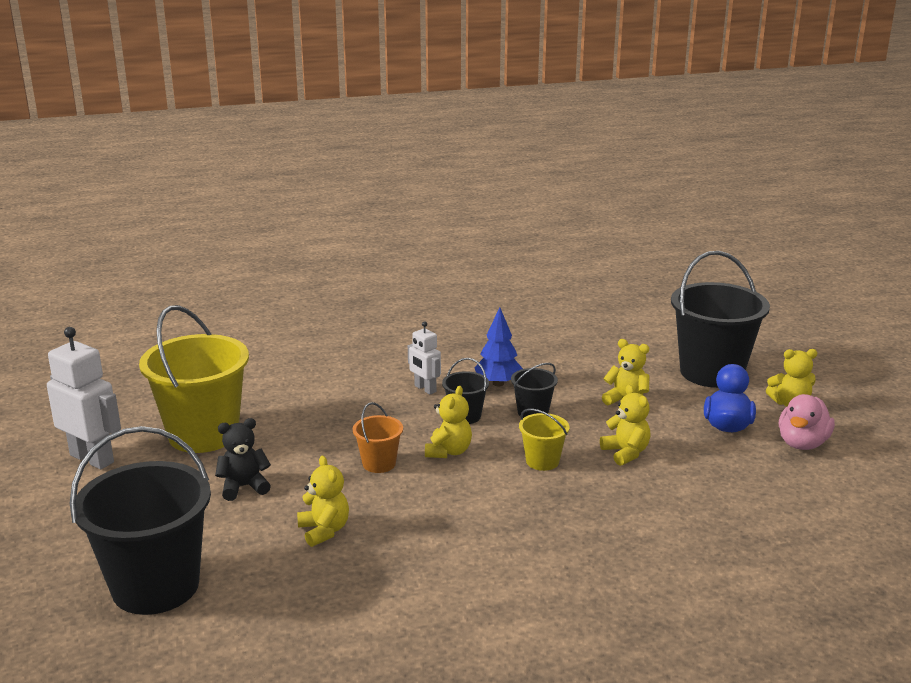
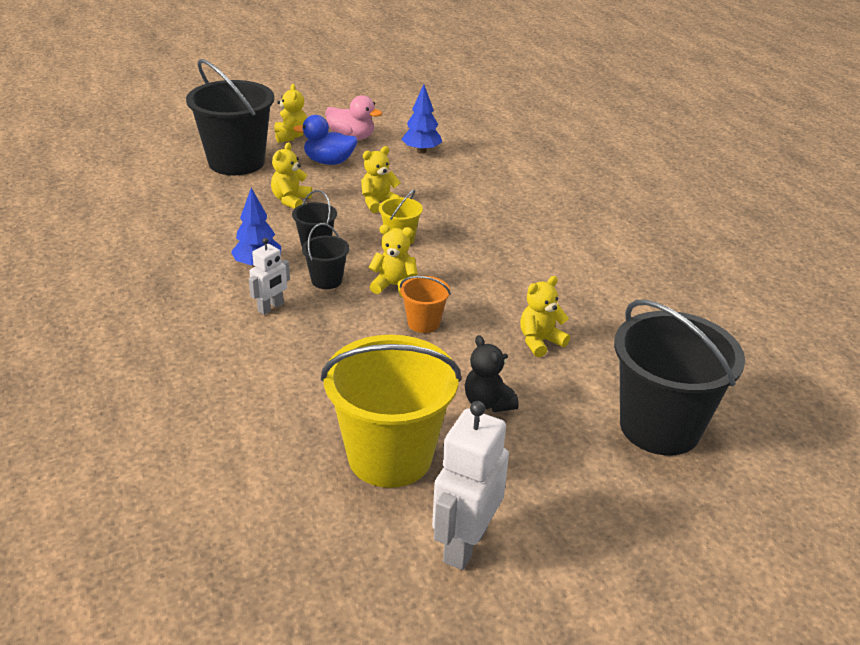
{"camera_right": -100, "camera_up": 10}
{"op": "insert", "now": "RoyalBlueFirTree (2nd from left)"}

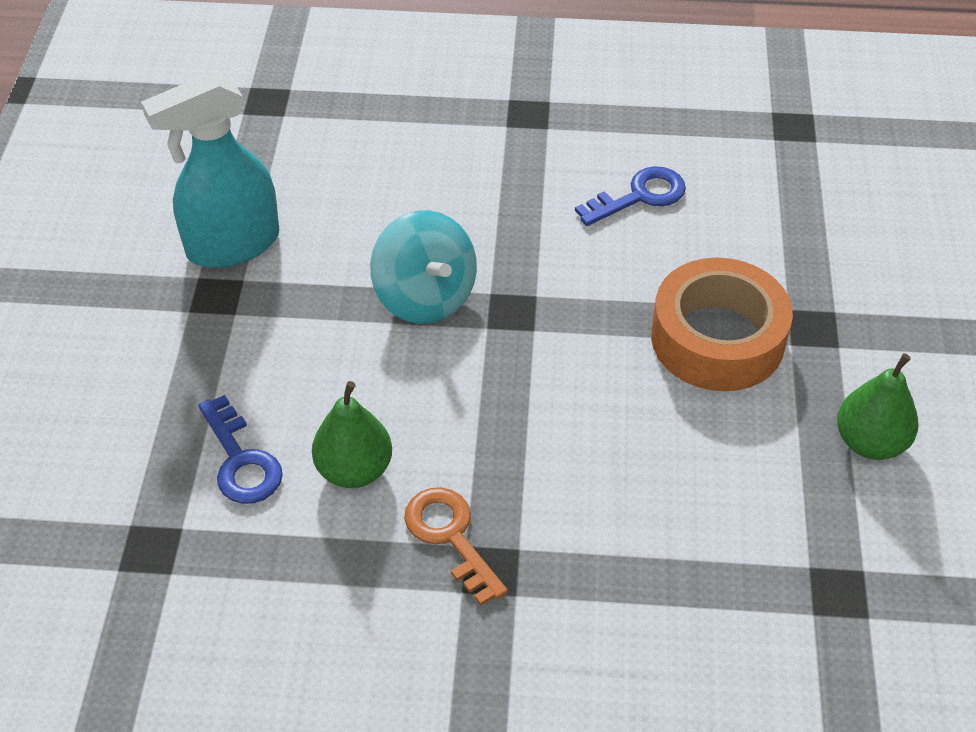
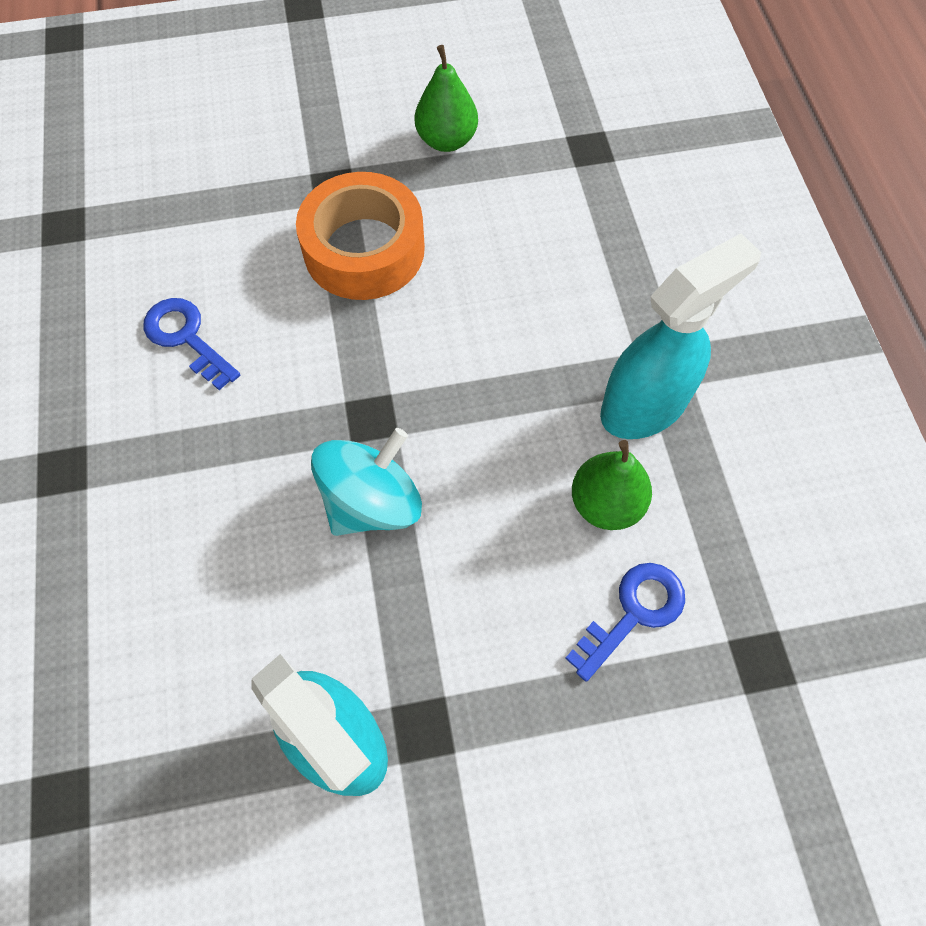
{"camera_right": -105, "camera_up": 15}
{"op": "replace", "was": "OrangeLatchkey", "now": "AquaSprayer (2nd from left)"}

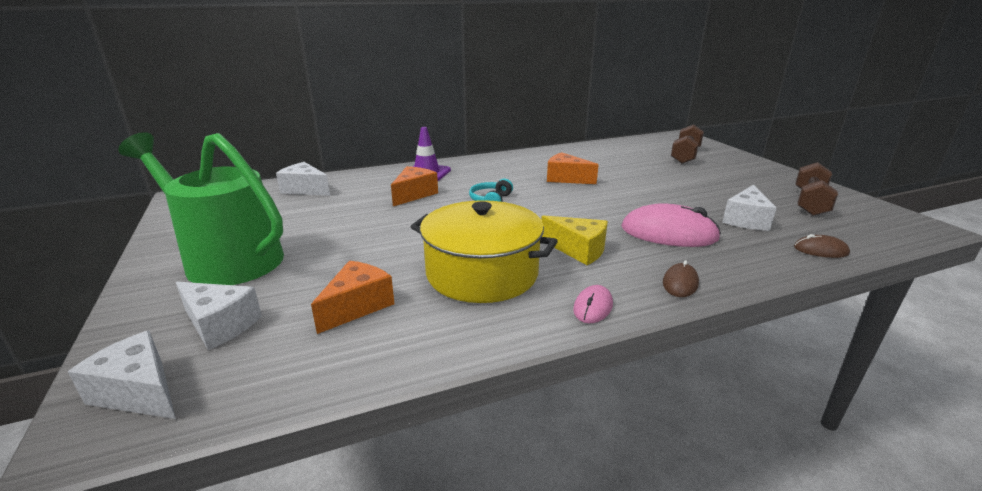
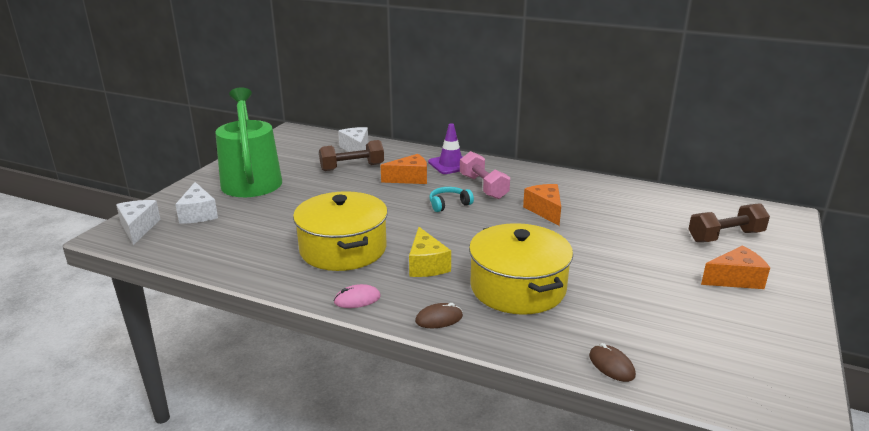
{"camera_right": 45, "camera_up": 0}
{"op": "move", "was": "OrangePieceOfCheese (1st from left in the first image)", "now": "OrangePieceOfCheese (3rd from left)"}
{"op": "replace", "was": "PinkComputerMouse (2nd from left)", "now": "GoldenStockpot (2nd from left)"}
{"op": "delete", "was": "SnowWhitePieceOfCheese (4th from left)"}
{"op": "move", "was": "RussetDumbbell (2nd from left in the first image)", "now": "RussetDumbbell (1st from left)"}
{"op": "insert", "now": "PinkDumbbell"}

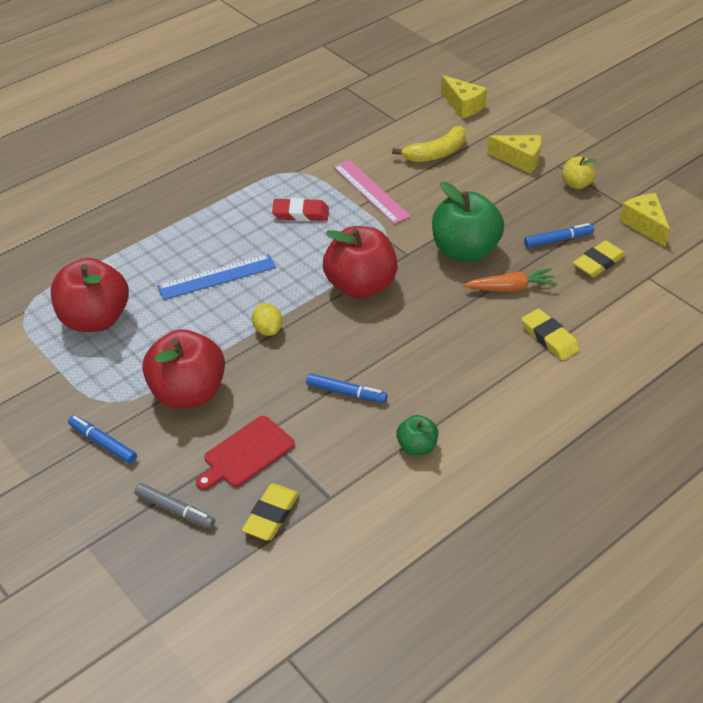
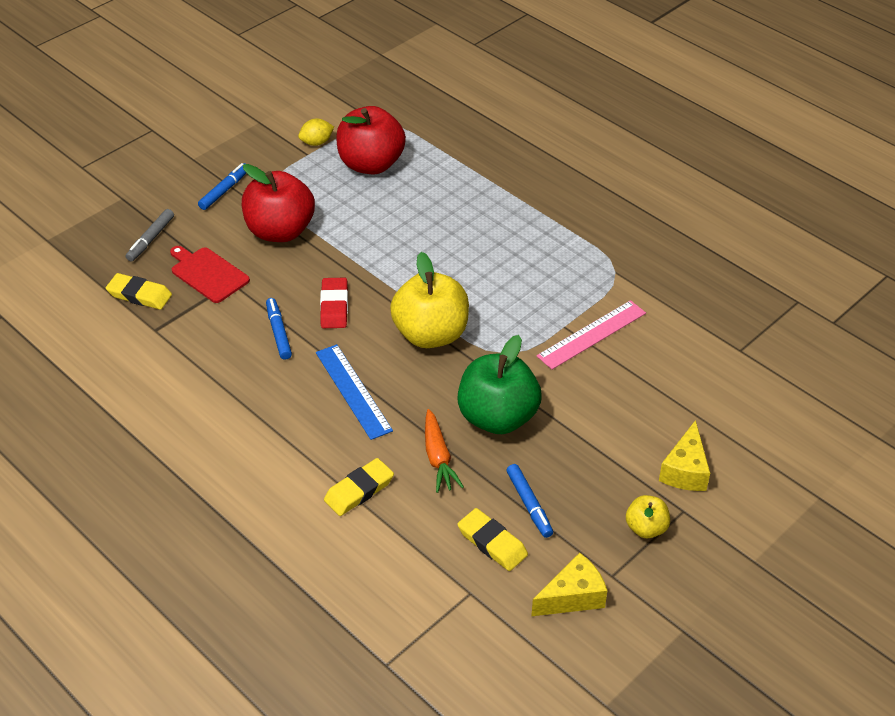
{"camera_right": 85, "camera_up": 0}
{"op": "move", "was": "RoyalBlueRuler"}
{"op": "move", "was": "GoldenToyLemon"}
{"op": "move", "was": "ScarletEraser"}
{"op": "rotate", "was": "RoyalBlueFeltPen (2nd from left)", "clockwise": 150}
{"op": "recolor", "was": "ScarletToyApple (3rd from left)", "now": "GoldenToyApple (1st from left)"}
{"op": "delete", "was": "GoldenToyBanana"}
{"op": "delete", "was": "EmeraldToyApple (1st from left)"}
{"op": "delete", "was": "GoldenPieceOfCheese (1st from left)"}

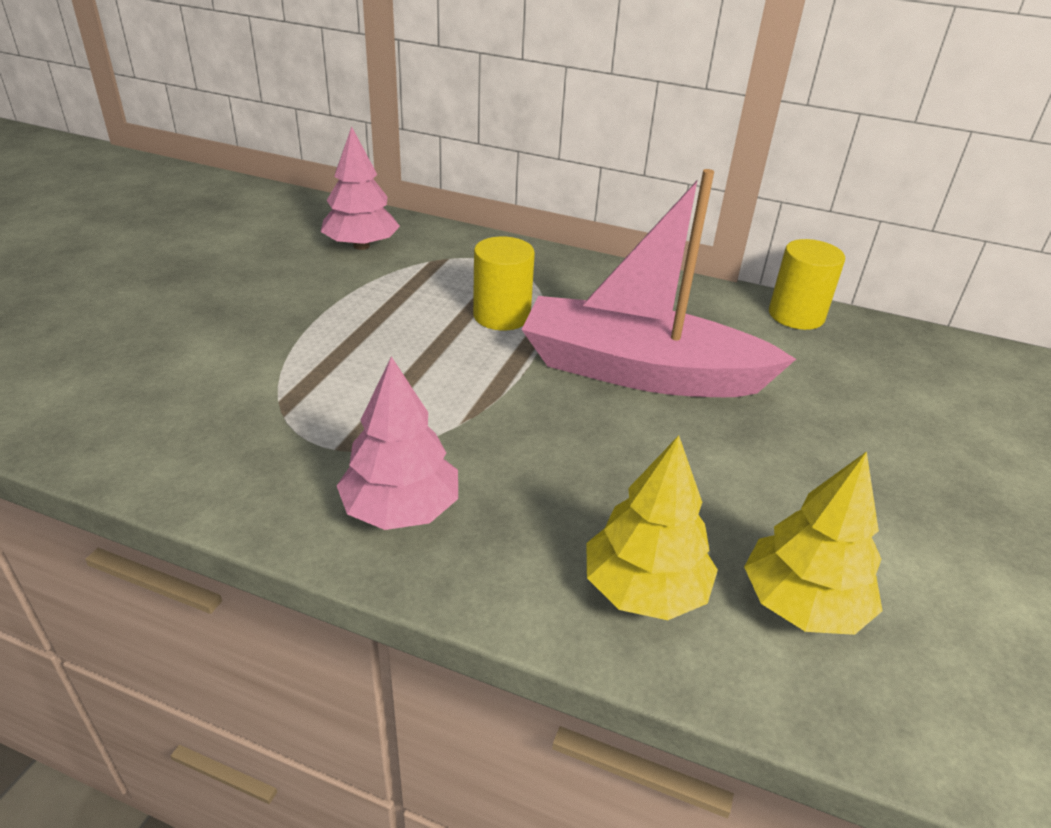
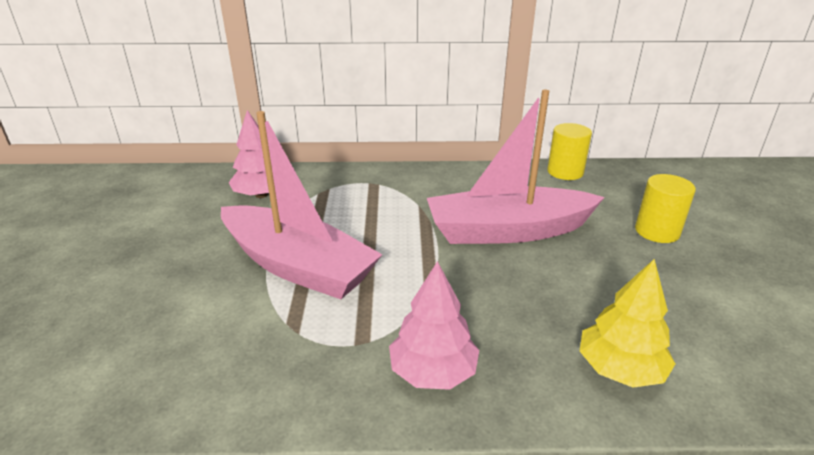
{"camera_right": -20, "camera_up": -5}
{"op": "move", "was": "GoldenCylinderShape (1st from left in the first image)", "now": "GoldenCylinderShape (2nd from left)"}
{"op": "delete", "was": "GoldenFirTree (2nd from left)"}
{"op": "insert", "now": "PinkSailboat (1st from left)"}

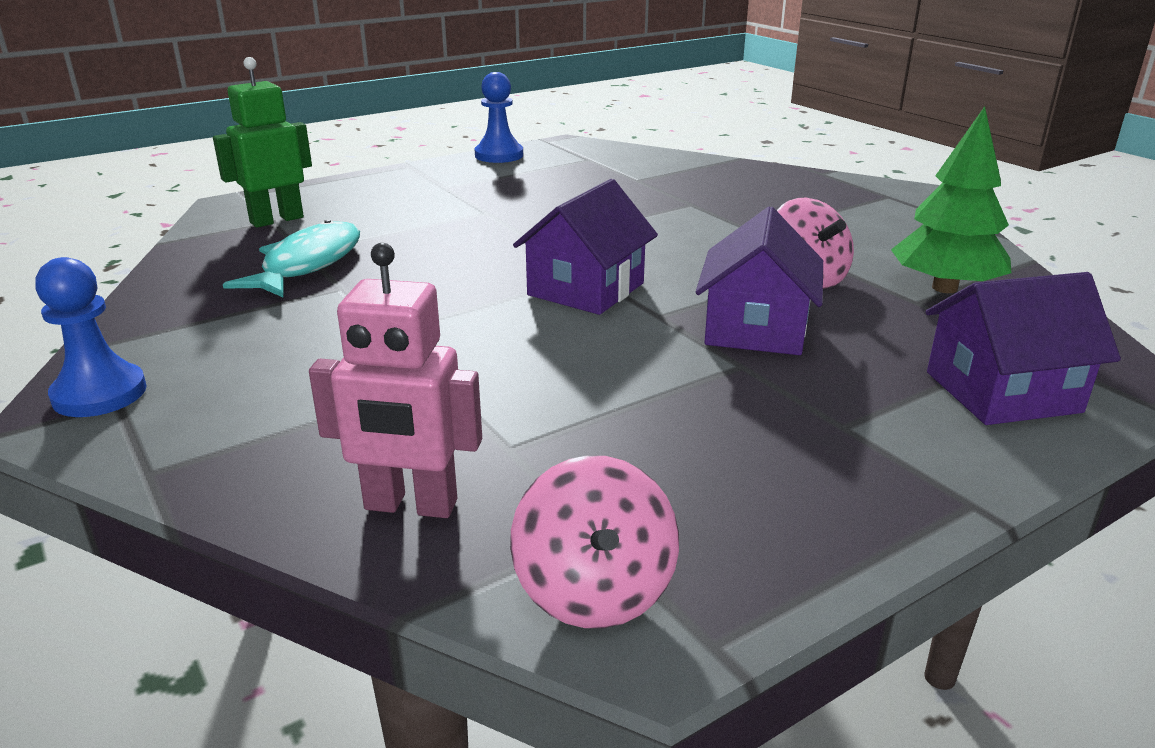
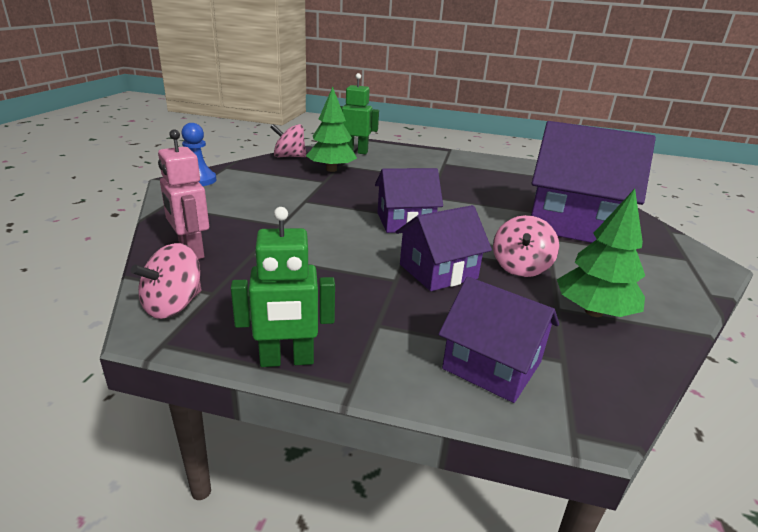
{"camera_right": 45, "camera_up": 0}
{"op": "replace", "was": "AquaFish", "now": "EmeraldFirTree (1st from left)"}
{"op": "delete", "was": "RoyalBlueChessPawn (2nd from left)"}
{"op": "insert", "now": "EmeraldRobotFigure (1st from left)"}
{"op": "insert", "now": "PinkToyTop (2nd from left)"}
{"op": "insert", "now": "PurpleCottage (4th from left)"}

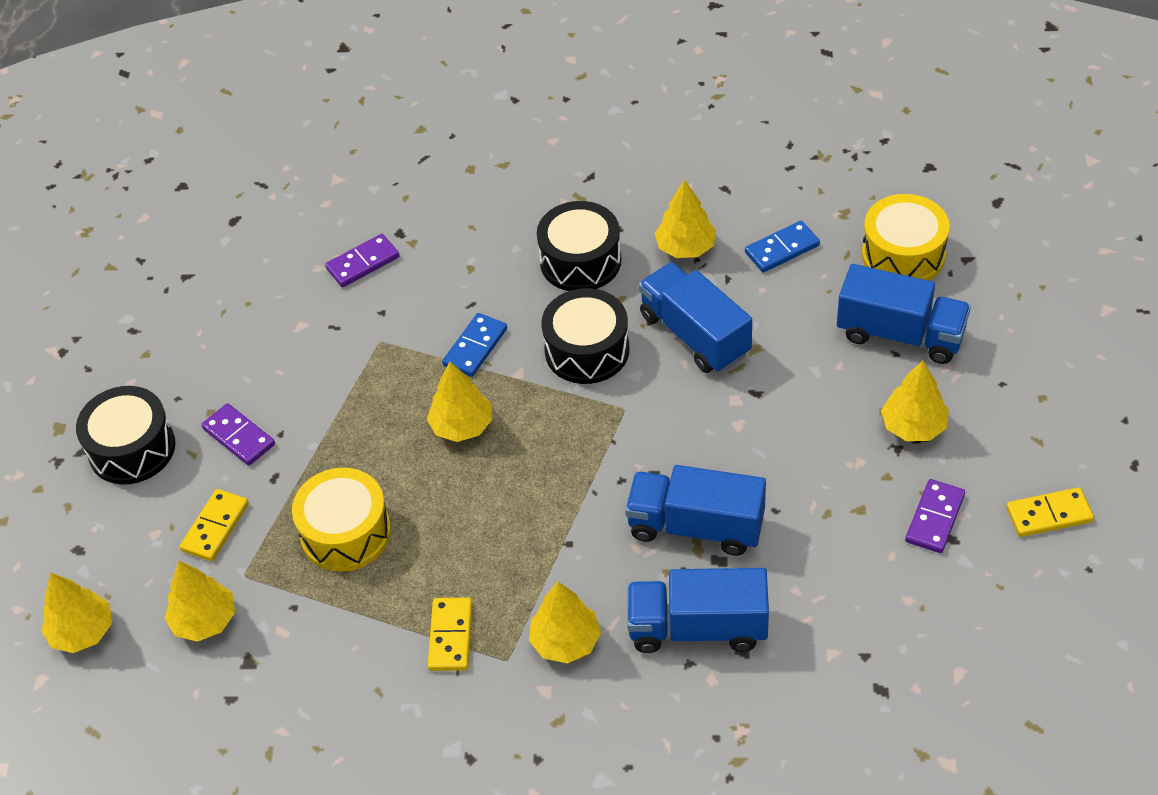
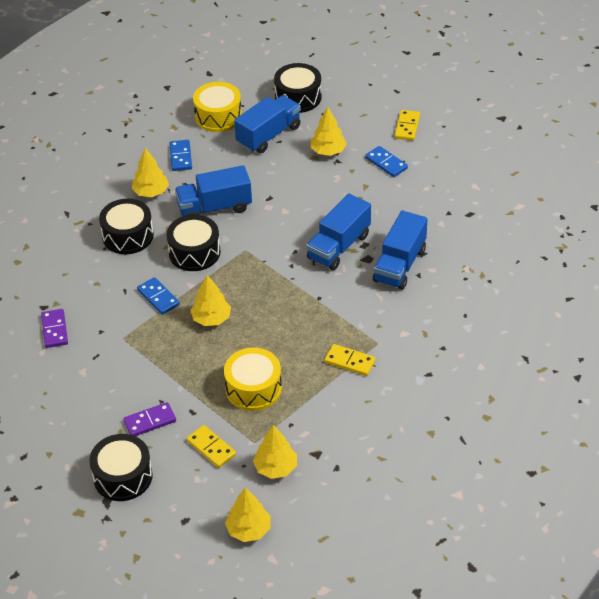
{"camera_right": -70, "camera_up": -5}
{"op": "delete", "was": "GoldenFirTree (4th from left)"}
{"op": "recolor", "was": "PurpleDominoPiece (3rd from left)", "now": "RoyalBlueDominoPiece (3rd from left)"}
{"op": "insert", "now": "BlackDrum (4th from left)"}

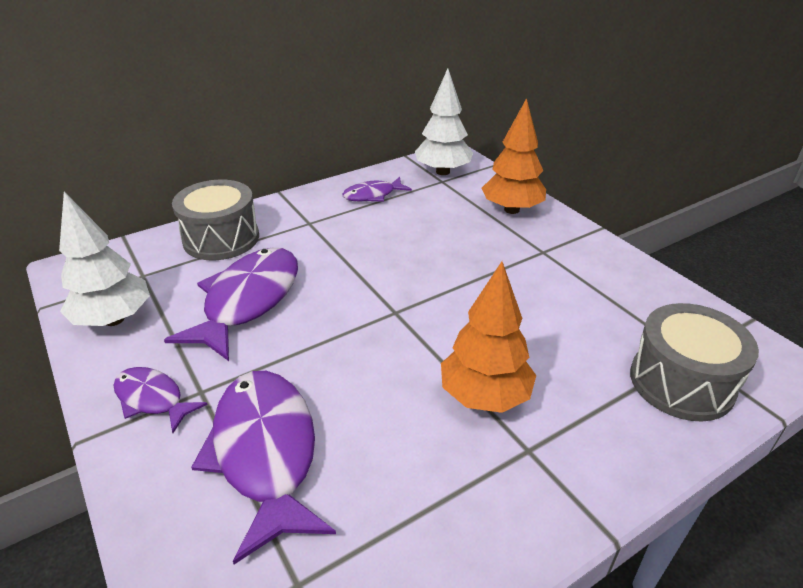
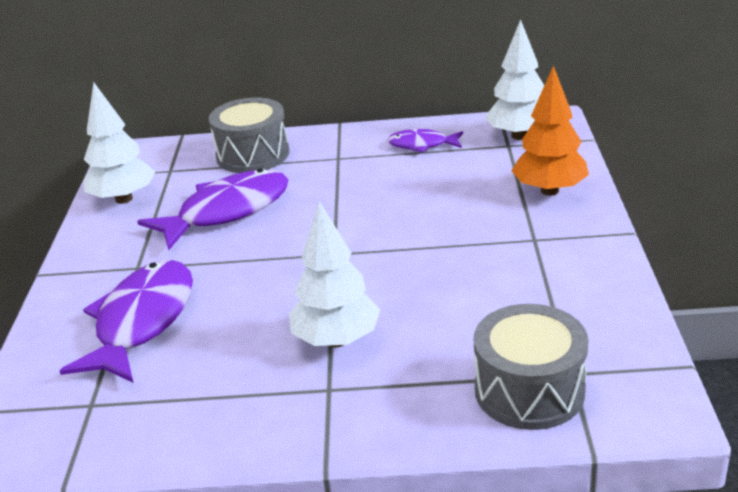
{"camera_right": 35, "camera_up": -5}
{"op": "delete", "was": "PurpleFish (1st from left)"}
{"op": "recolor", "was": "OrangeFirTree (1st from left)", "now": "SnowWhiteFirTree (2nd from left)"}

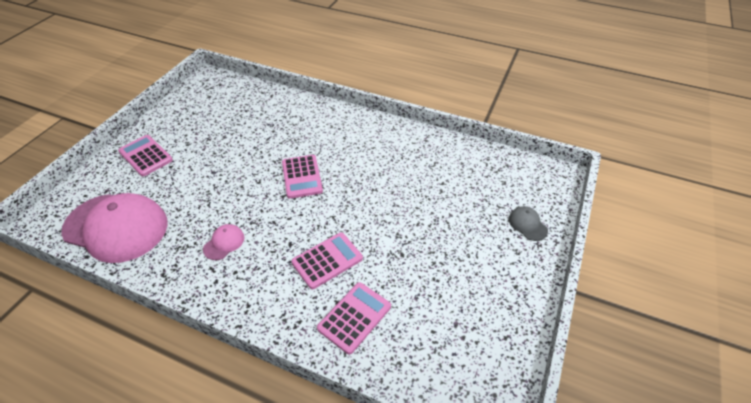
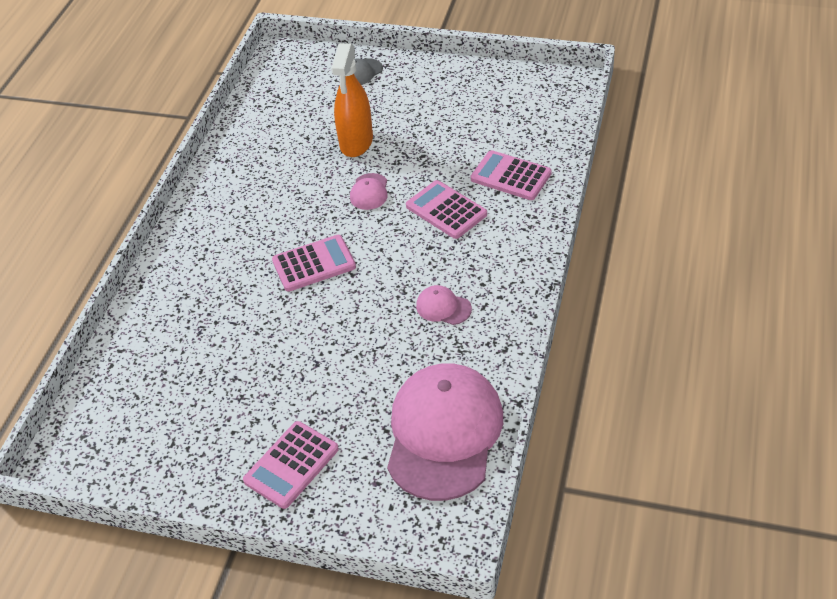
{"camera_right": -95, "camera_up": 0}
{"op": "insert", "now": "OrangeSprayer"}
{"op": "insert", "now": "PinkBaseballCap (1st from left)"}

